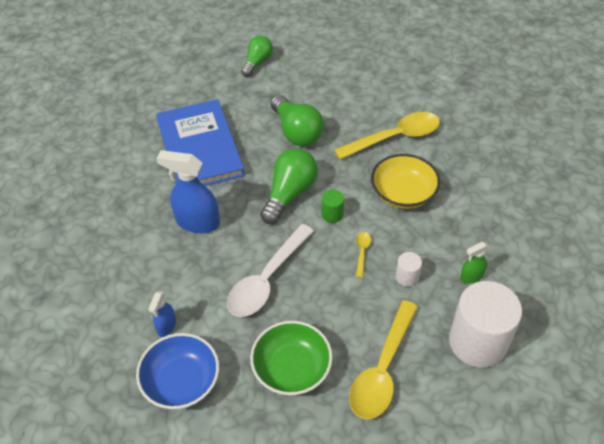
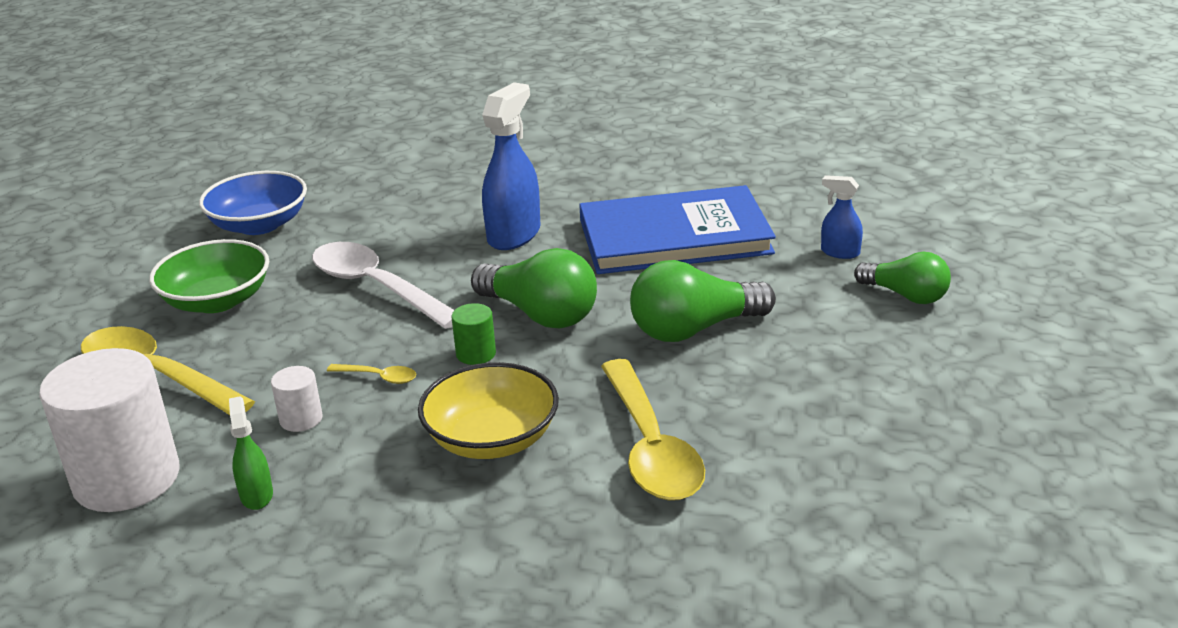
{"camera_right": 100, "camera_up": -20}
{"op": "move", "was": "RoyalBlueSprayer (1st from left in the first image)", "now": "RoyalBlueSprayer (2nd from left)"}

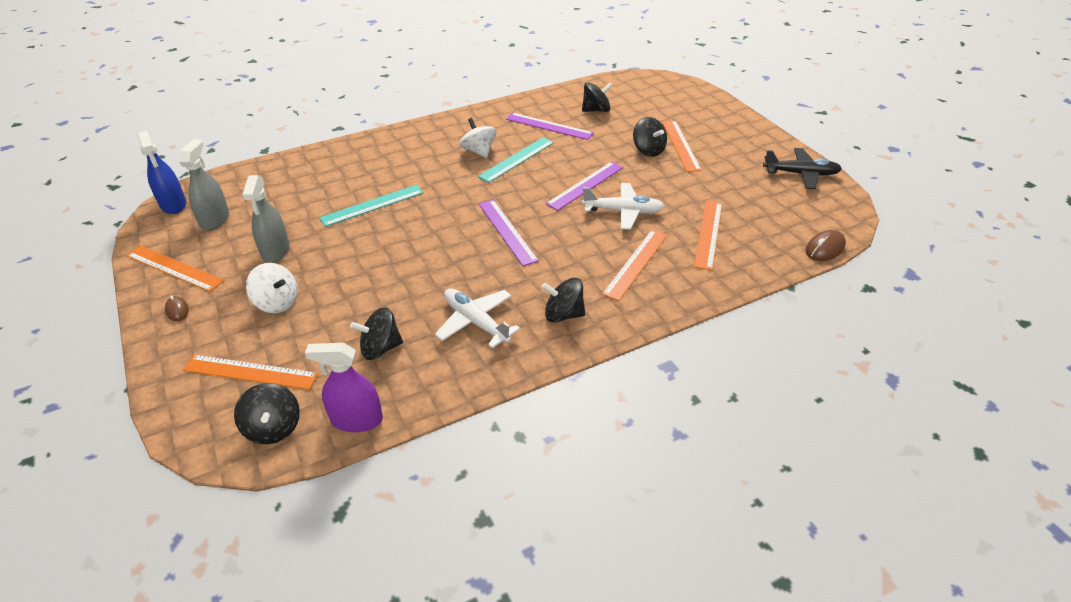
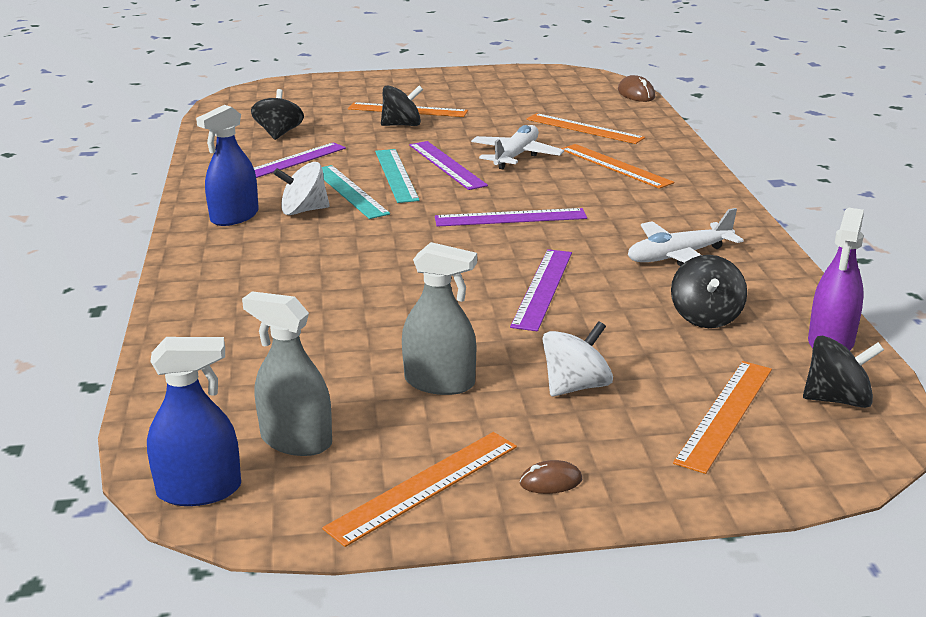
{"camera_right": -70, "camera_up": -15}
{"op": "move", "was": "AquaRuler (1st from left in the first image)", "now": "AquaRuler (2nd from left)"}
{"op": "delete", "was": "BlackToyTop (3rd from left)"}
{"op": "delete", "was": "BlackPlane"}
{"op": "insert", "now": "RoyalBlueSprayer (2nd from left)"}
{"op": "insert", "now": "PurpleRuler (4th from left)"}

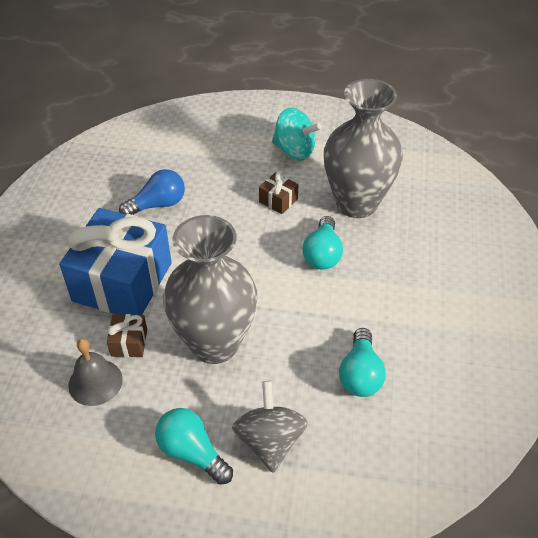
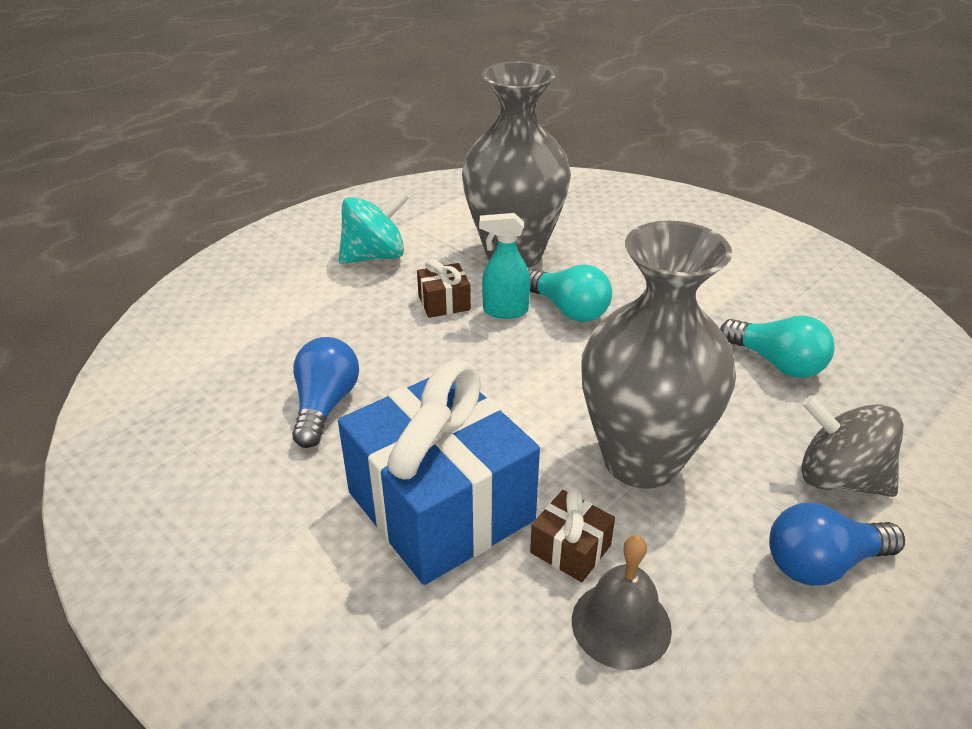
{"camera_right": -55, "camera_up": -10}
{"op": "recolor", "was": "AquaLightbulb (1st from left)", "now": "RoyalBlueLightbulb (2nd from left)"}
{"op": "insert", "now": "AquaSprayer"}

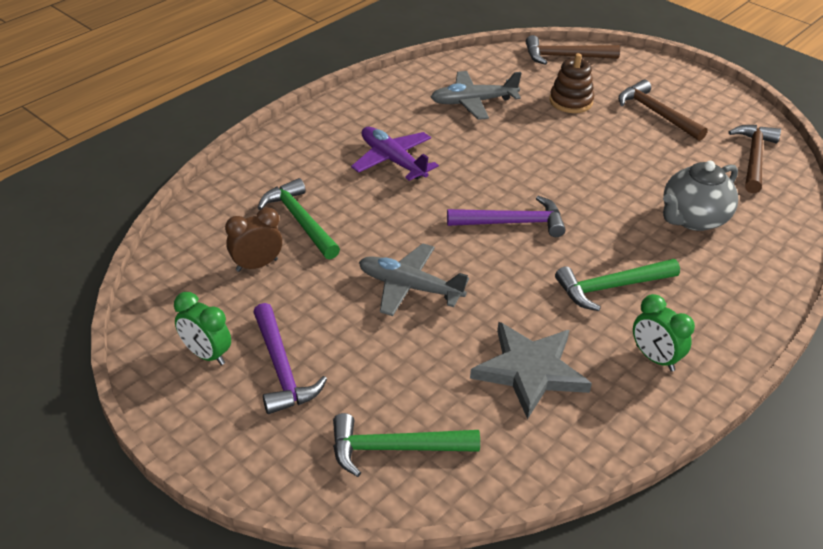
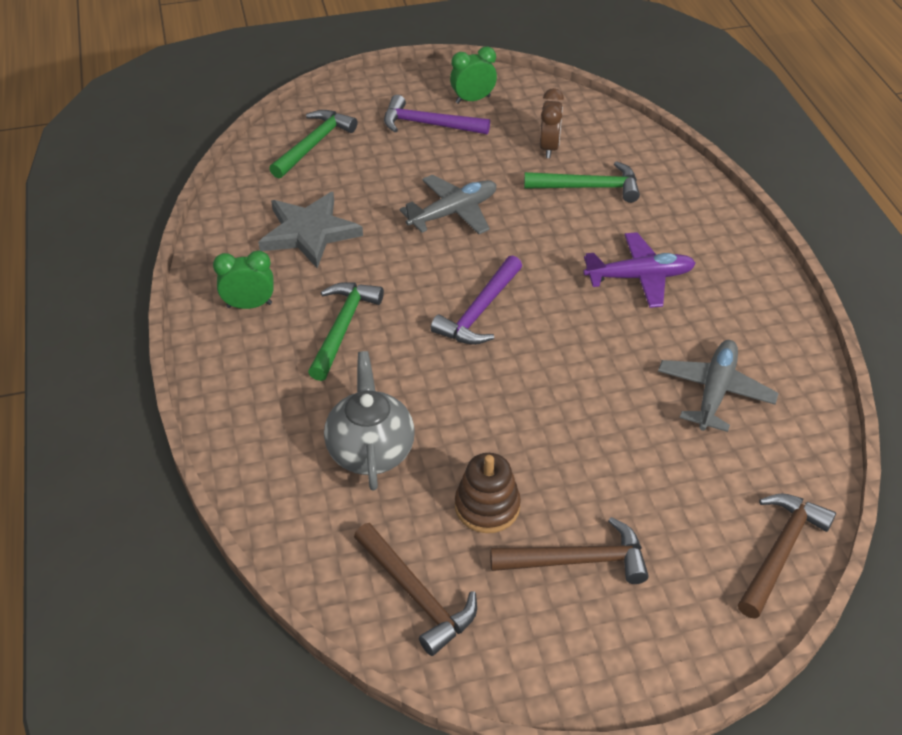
{"camera_right": 125, "camera_up": 5}
{"op": "move", "was": "RussetStackingToy"}

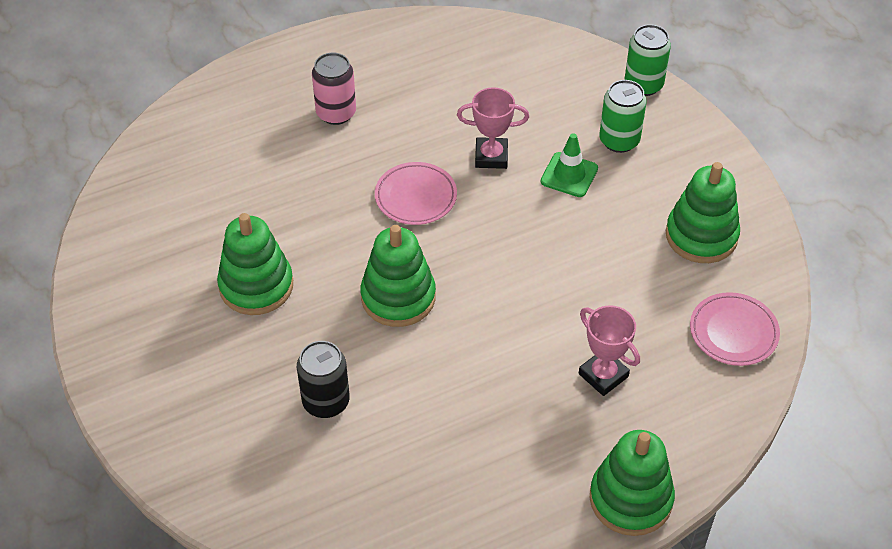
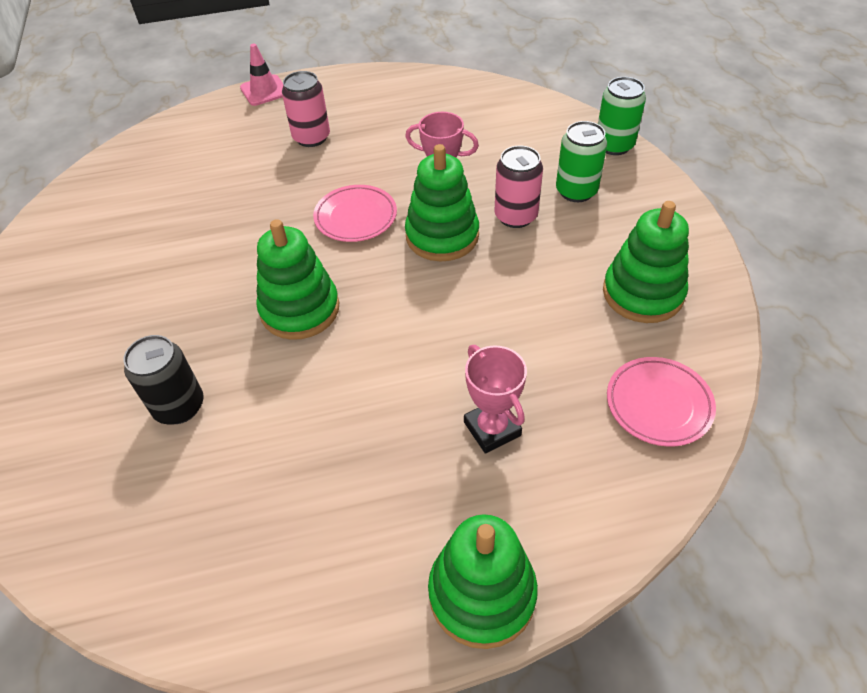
{"camera_right": 15, "camera_up": 0}
{"op": "move", "was": "EmeraldStackingToy (1st from left in the first image)", "now": "EmeraldStackingToy (2nd from left)"}
{"op": "replace", "was": "EmeraldTrafficCone", "now": "PinkCan (2nd from left)"}
{"op": "insert", "now": "PinkTrafficCone"}

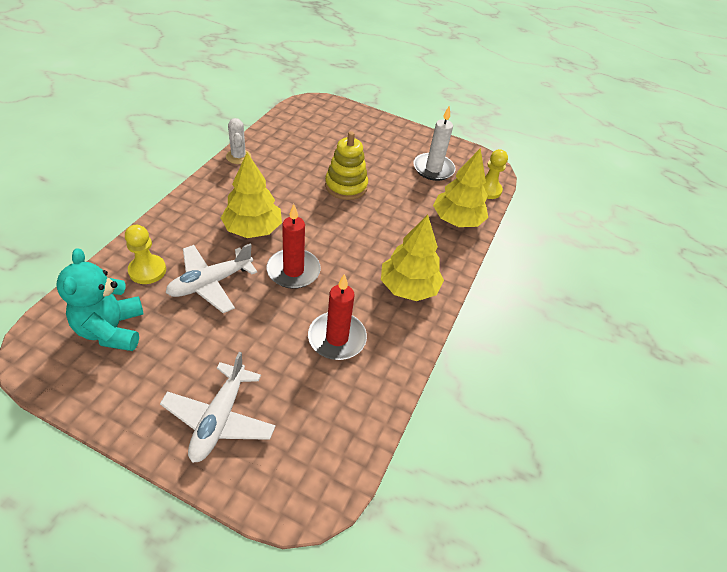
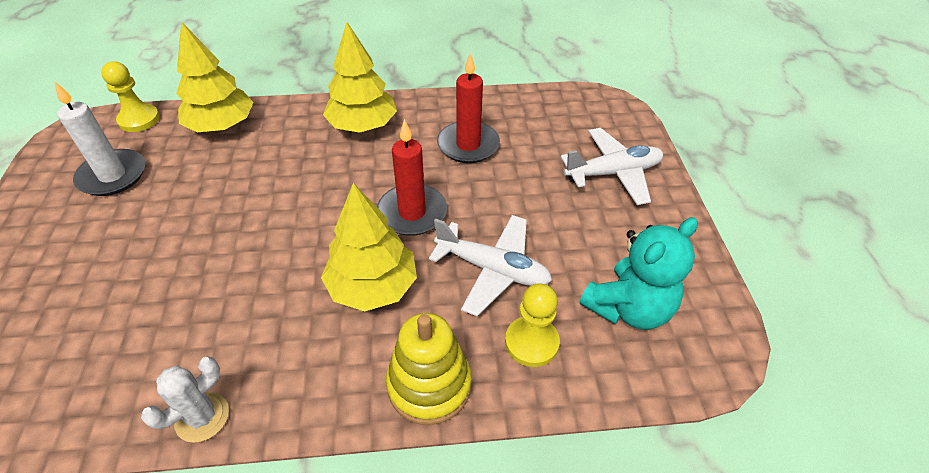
{"camera_right": -115, "camera_up": 0}
{"op": "move", "was": "GoldenStackingToy"}

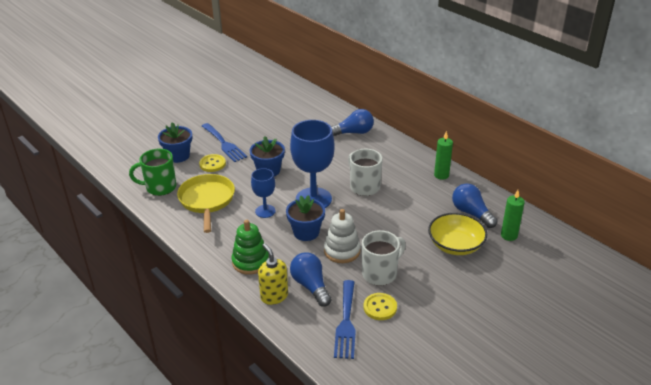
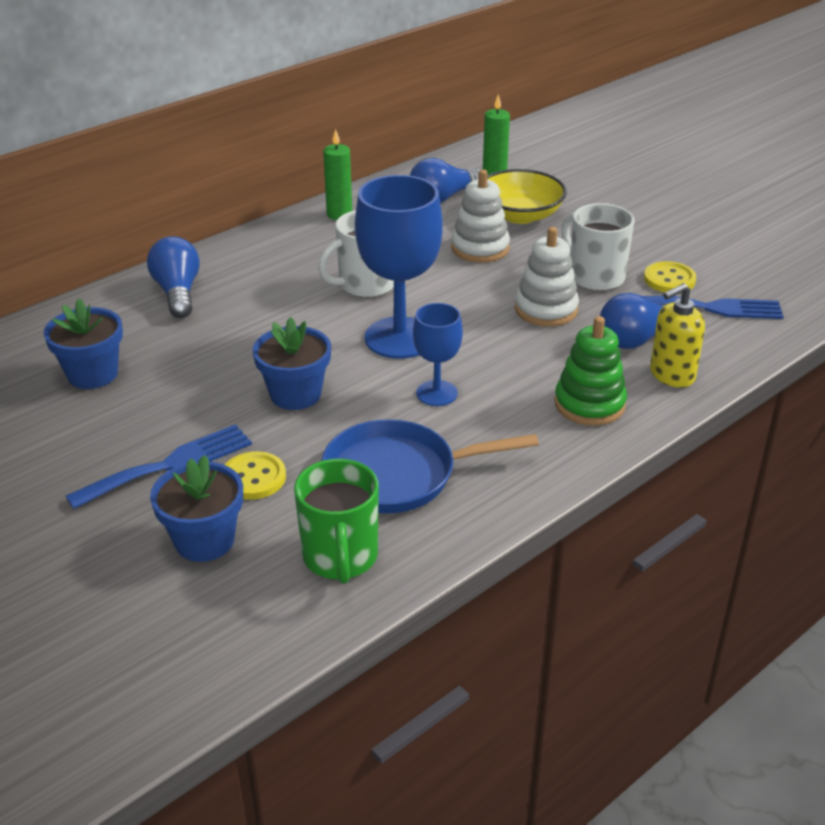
{"camera_right": -90, "camera_up": 0}
{"op": "recolor", "was": "GoldenPan", "now": "RoyalBluePan"}
{"op": "move", "was": "RoyalBlueFlowerPot (3rd from left in the first image)", "now": "RoyalBlueFlowerPot (1st from left)"}
{"op": "insert", "now": "SnowWhiteStackingToy (1st from left)"}

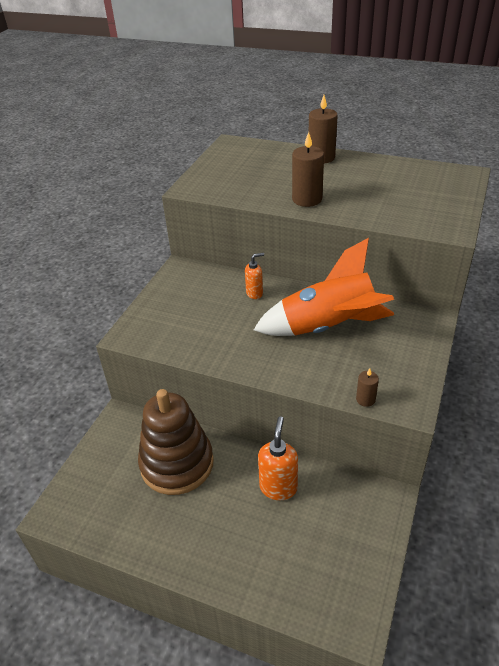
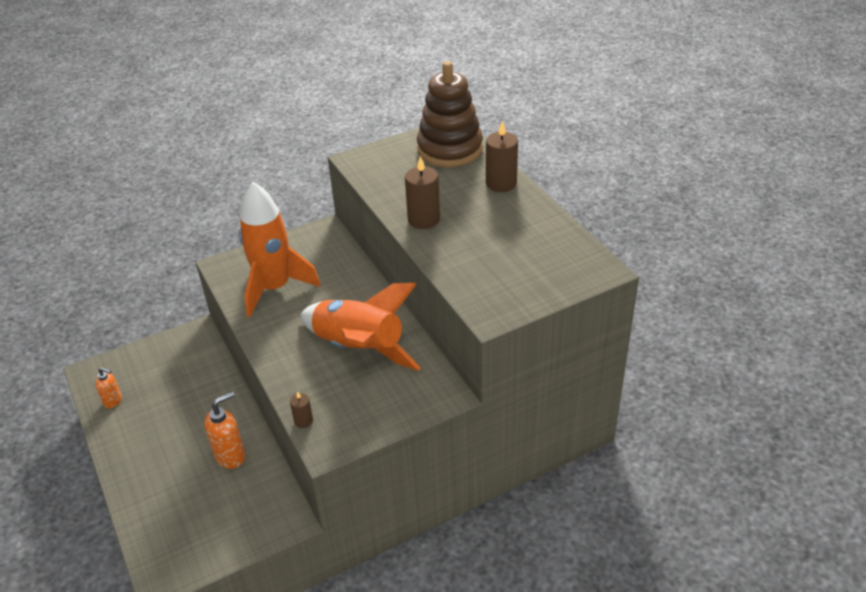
{"camera_right": 40, "camera_up": 0}
{"op": "move", "was": "RussetStackingToy"}
{"op": "move", "was": "OrangeSoapDispenser (1st from left)"}
{"op": "insert", "now": "OrangeSpaceship (1st from left)"}

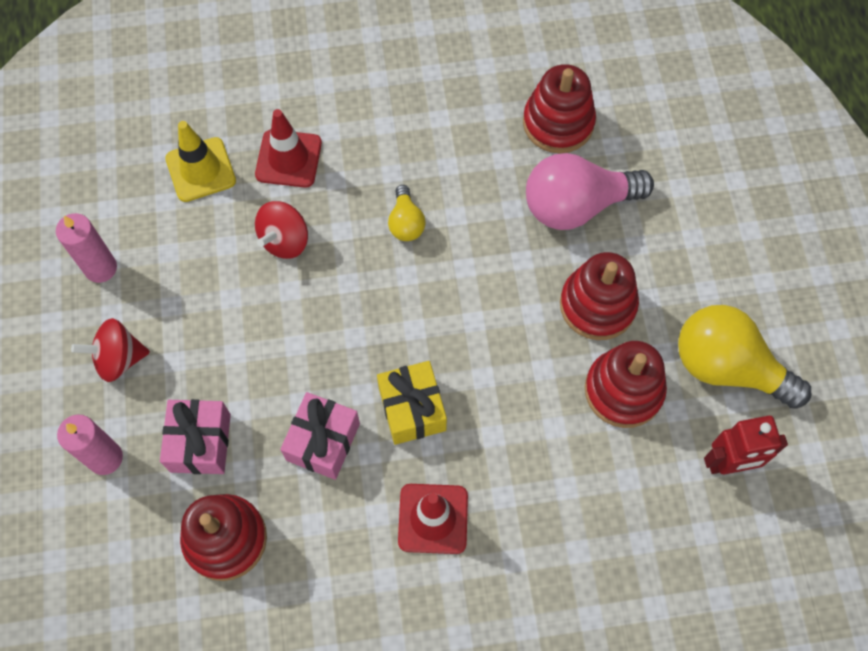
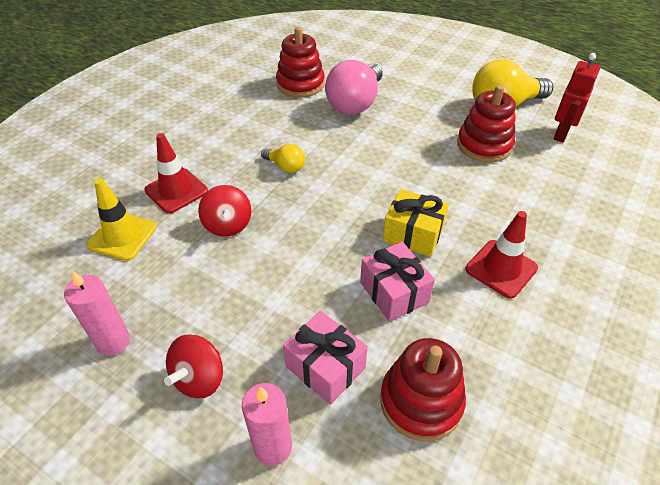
{"camera_right": -50, "camera_up": -20}
{"op": "delete", "was": "ScarletStackingToy (3rd from left)"}

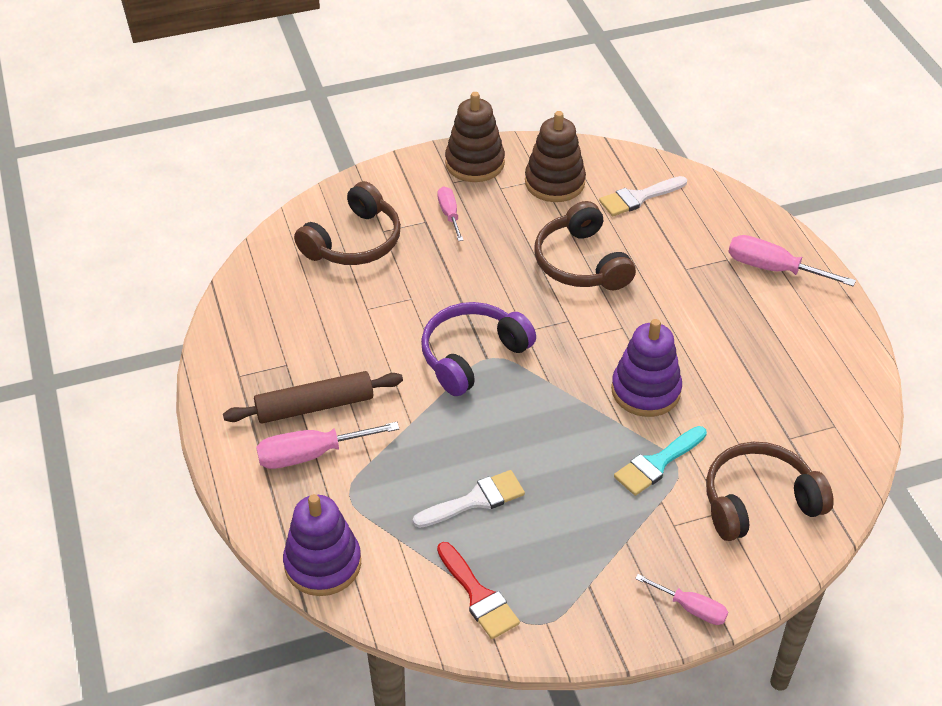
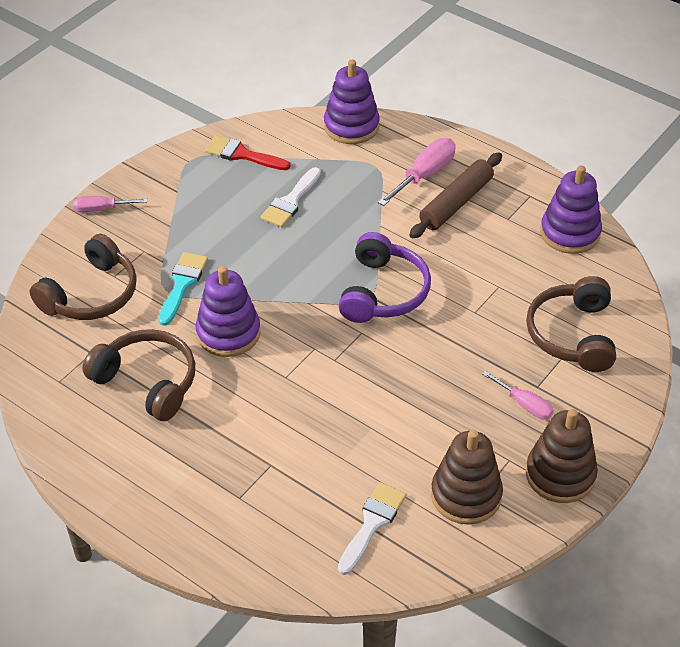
{"camera_right": 145, "camera_up": 0}
{"op": "move", "was": "RussetHeadphones (2nd from left)"}
{"op": "delete", "was": "PinkScrewdriver (4th from left)"}
{"op": "insert", "now": "PurpleStackingToy (3rd from left)"}

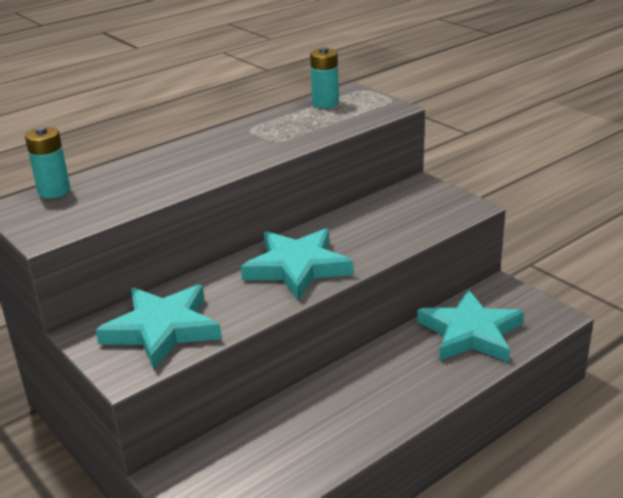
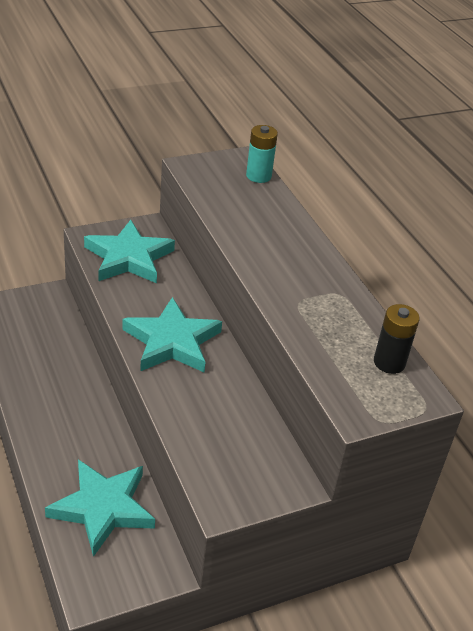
{"camera_right": 100, "camera_up": 10}
{"op": "recolor", "was": "AquaPowerCell (2nd from left)", "now": "BlackPowerCell"}

